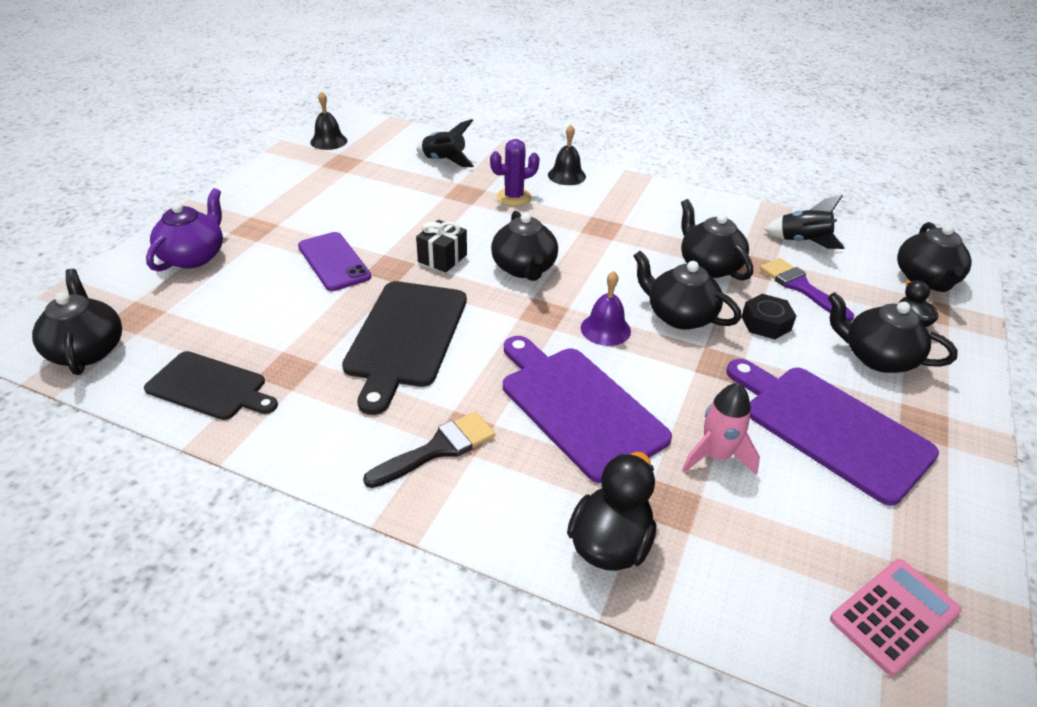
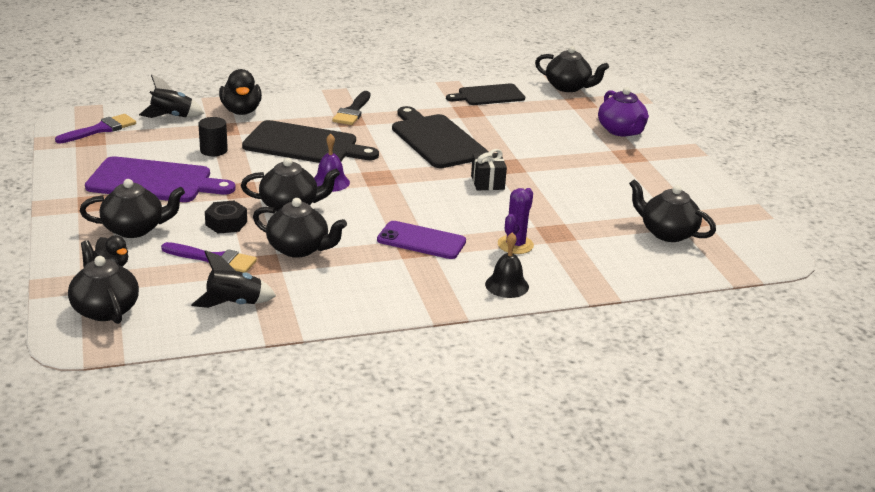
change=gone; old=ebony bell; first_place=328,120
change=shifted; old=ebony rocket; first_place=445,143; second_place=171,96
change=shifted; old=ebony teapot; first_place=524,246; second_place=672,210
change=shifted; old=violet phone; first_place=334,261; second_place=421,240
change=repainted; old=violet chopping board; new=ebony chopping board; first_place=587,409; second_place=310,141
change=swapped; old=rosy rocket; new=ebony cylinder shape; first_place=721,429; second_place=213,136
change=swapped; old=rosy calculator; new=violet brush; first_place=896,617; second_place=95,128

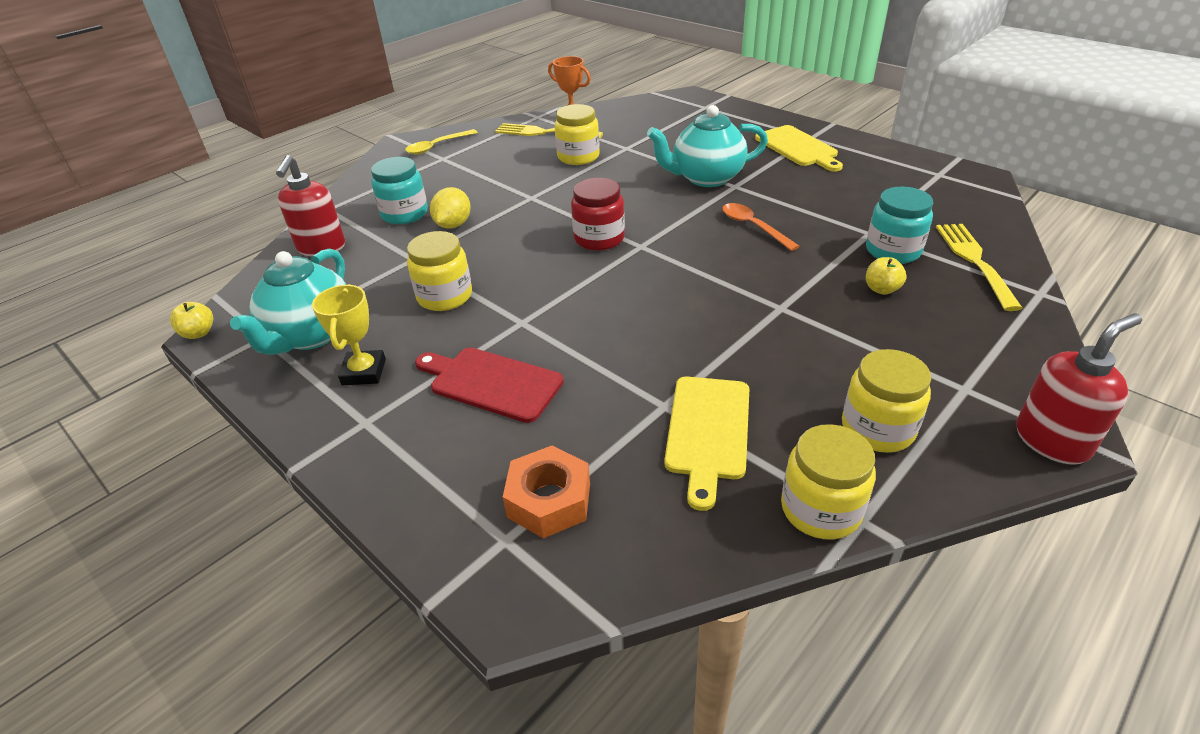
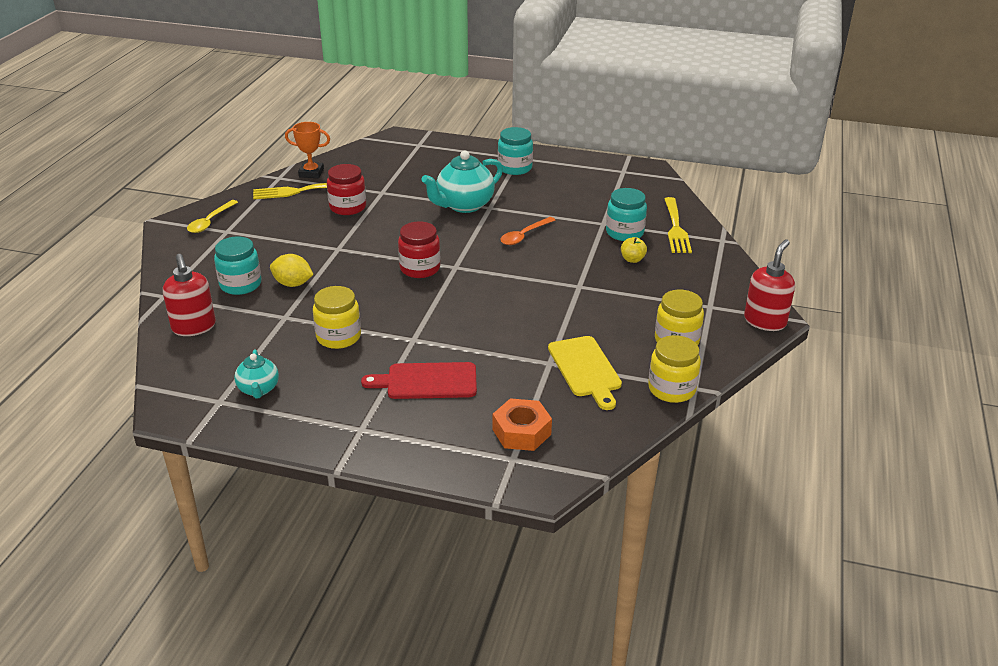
change=repainted; old=bright yellow jam jar; new=crimson jam jar; first_place=577,134; second_place=346,189
change=swapped; old=bright yellow chopping board; new=teal jam jar; first_place=799,148; second_place=515,151
change=rotated; old=bright yellow lemon; first_place=450,208; second_place=292,270; degrees=-60
change=rotated; old=orange tablespoon; first_place=761,227; second_place=527,231; degrees=-75
change=rotated; old=bright yellow table fork; first_place=979,267; second_place=678,225; degrees=-150
change=scaled; old=teal teapot; first_place=288,302; second_place=256,374; factor=0.57
change=gone; old=bright yellow prize cup; first_place=349,334
change=gone; old=bright yellow toy apple; first_place=191,320

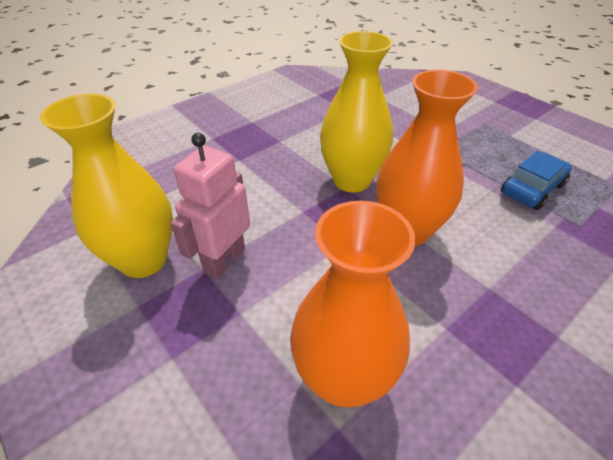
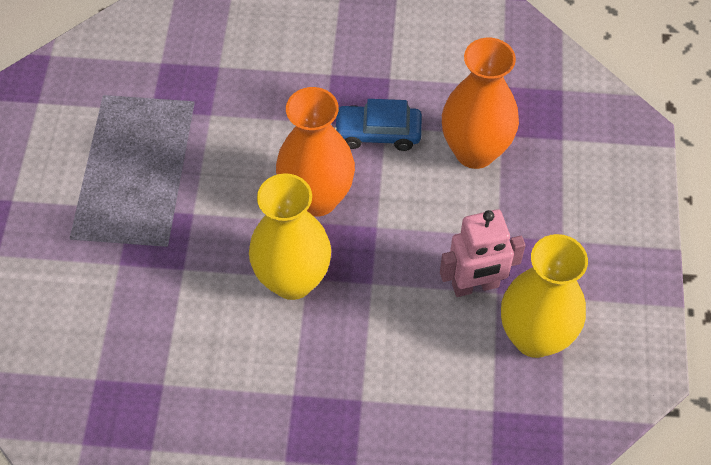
change=shifted; old=cobalt toy car; first_place=536,180; second_place=378,125

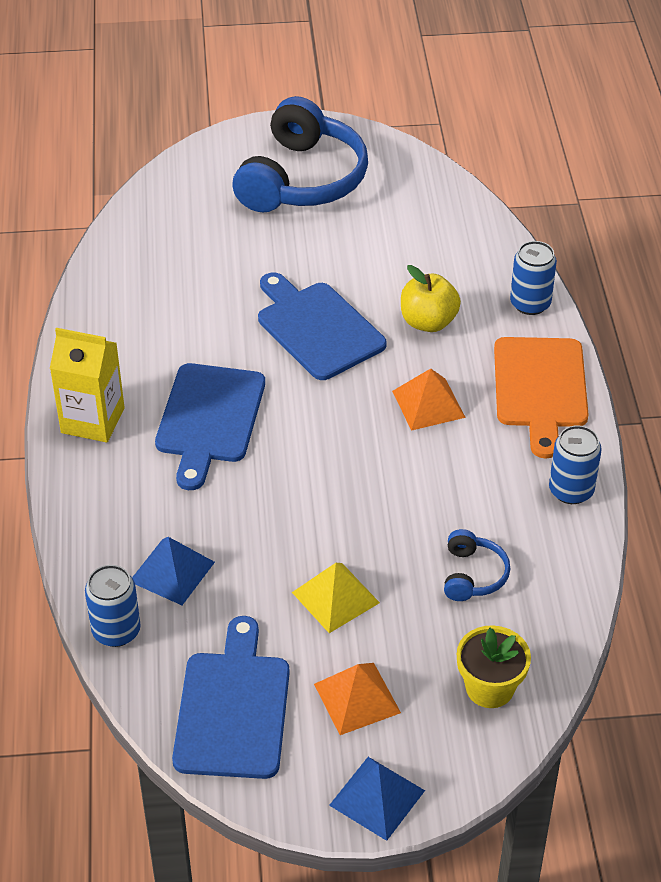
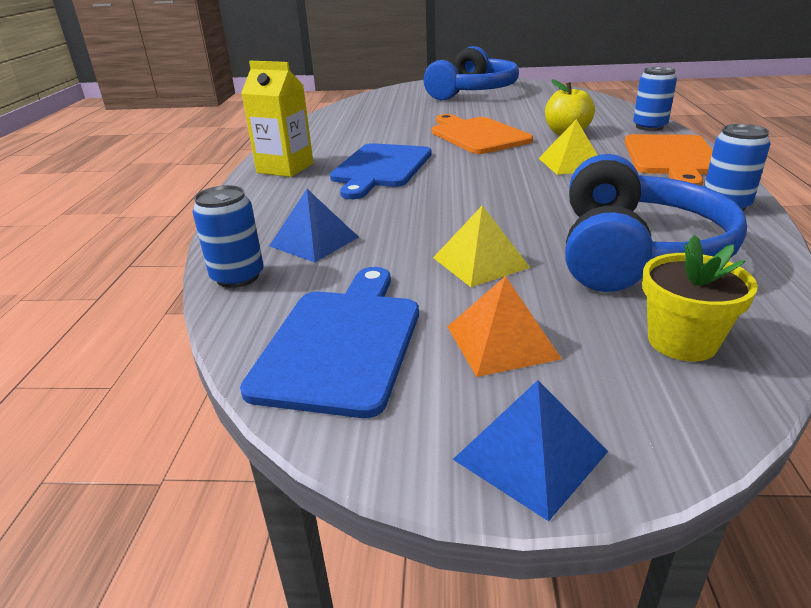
change=repainted; old=cobalt chopping board; new=orange chopping board; first_place=322,326; second_place=482,134
change=repainted; old=orange pyramid; new=bright yellow pyramid; first_place=429,400; second_place=568,147
change=scaled; old=cobalt headset; first_place=477,565; second_place=656,223; factor=2.25

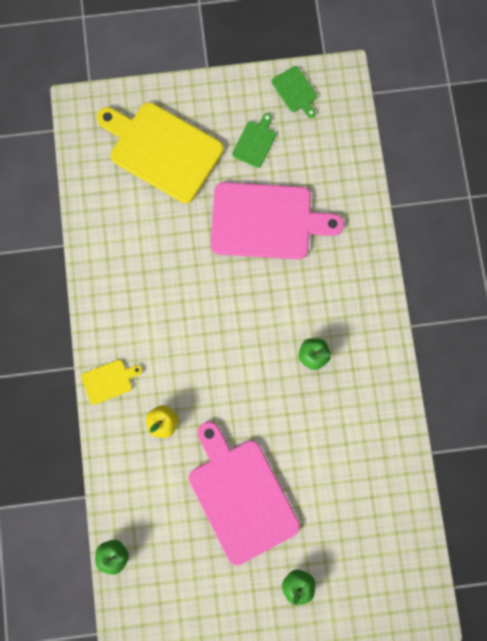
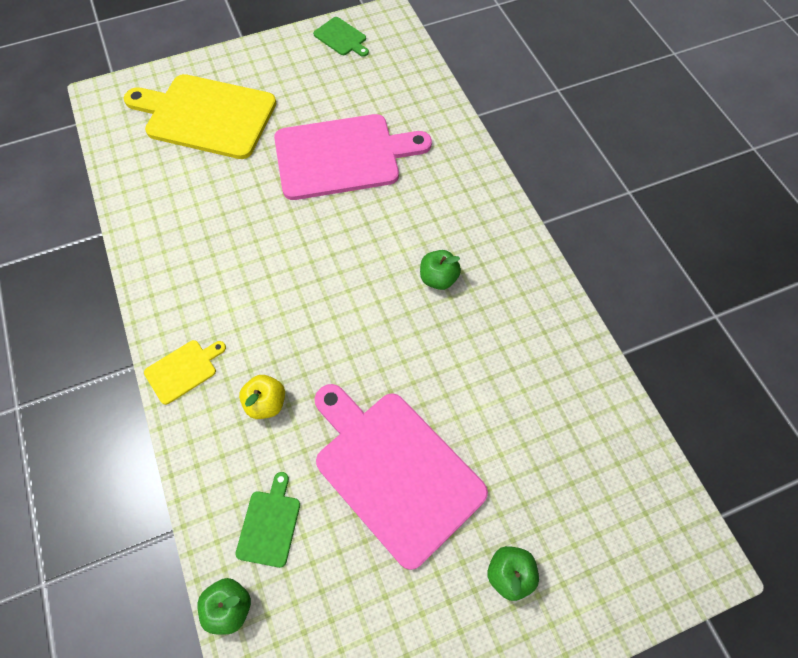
change=shifted; old=green chopping board; first_place=254,140; second_place=267,520

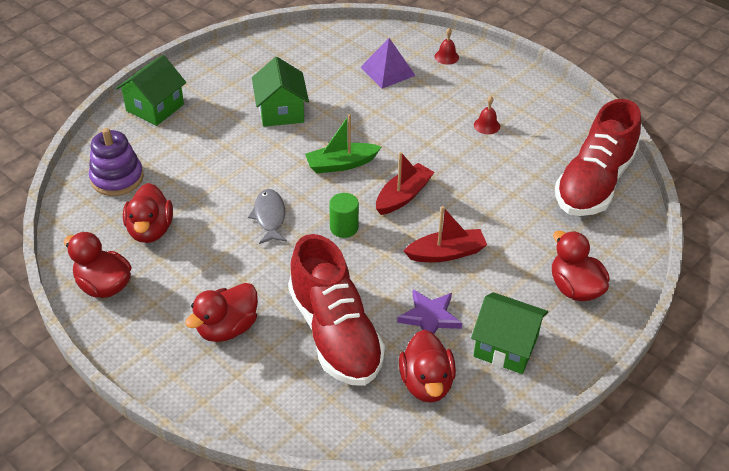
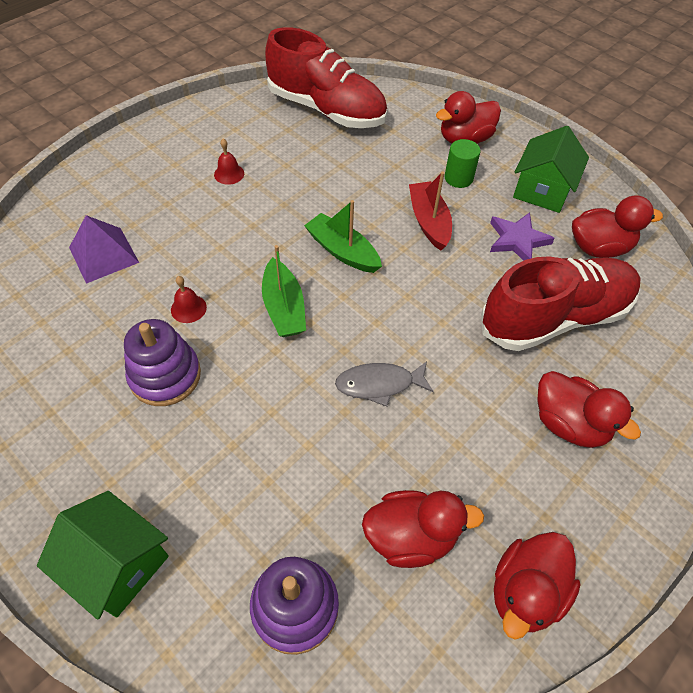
change=shifted; old=crimson bell; first_place=447,46; second_place=189,299
change=swapped; old=green house; new=violet ring stacker; first_place=280,92; second_place=162,362
change=repainted; old=crimson toy boat; new=green toy boat; first_place=405,183; second_place=343,236
change=shifted; old=green cylinder shape; first_place=344,215; second_place=462,163

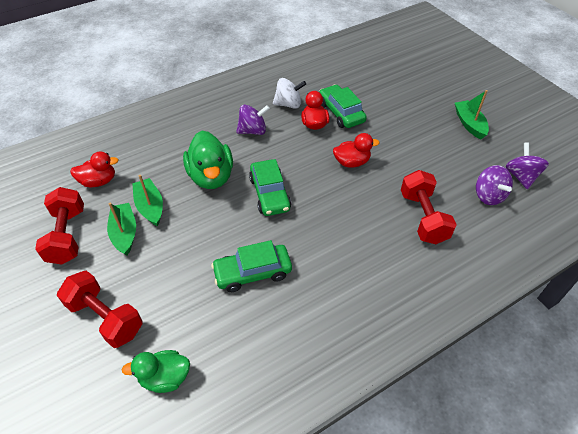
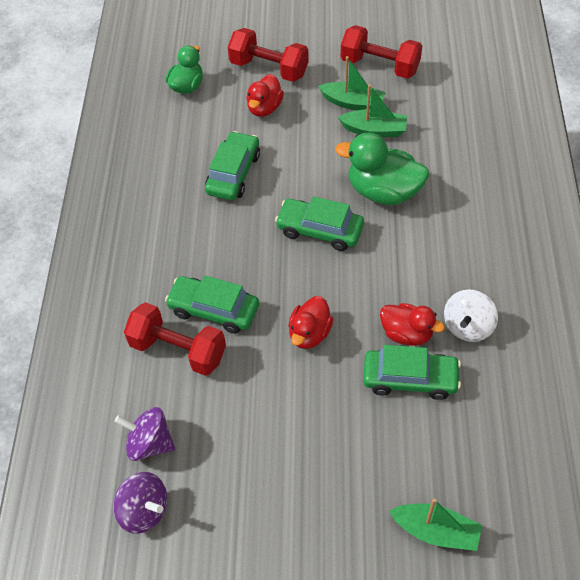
change=shifted; old=green toy boat; first_place=472,114; second_place=435,524
change=gone; old=violet whirligig; first_place=253,120
change=shifted; old=crimson toy duck; first_place=94,169; second_place=265,95
change=rotated; old=crimson dumbbell; first_place=100,309; second_place=268,55; degrees=45
change=new; new=green toy car; second_place=212,305

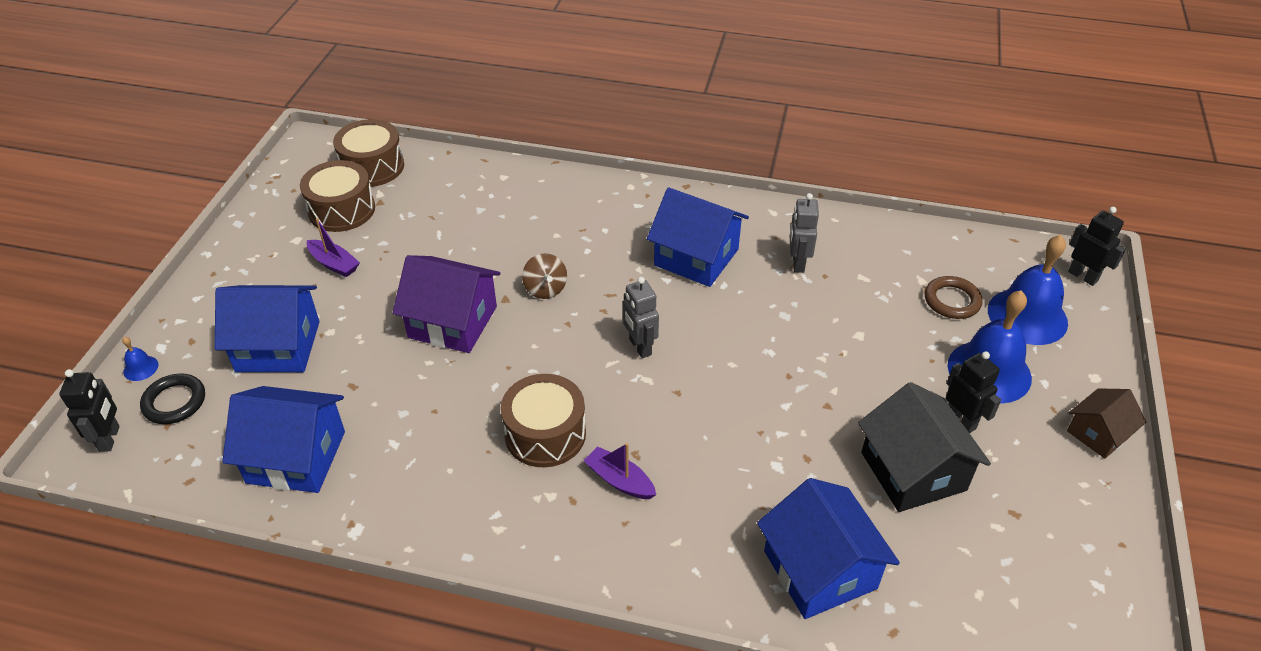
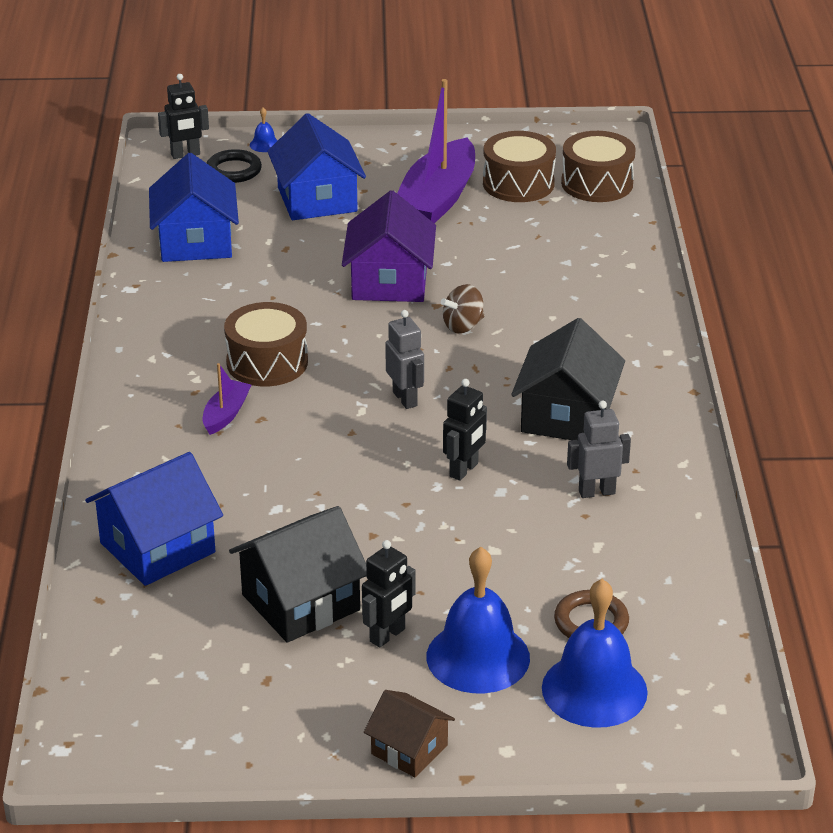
change=repainted; old=cobalt house; new=ebony house; first_place=698,237; second_place=568,379
change=shifted; old=ebony robot; first_place=1097,246; second_place=465,430
change=scaled; old=violet toy boat; first_place=333,247; second_place=436,151; factor=2.15
change=rotated; old=grey robot; first_place=641,317; second_place=404,359; degrees=105

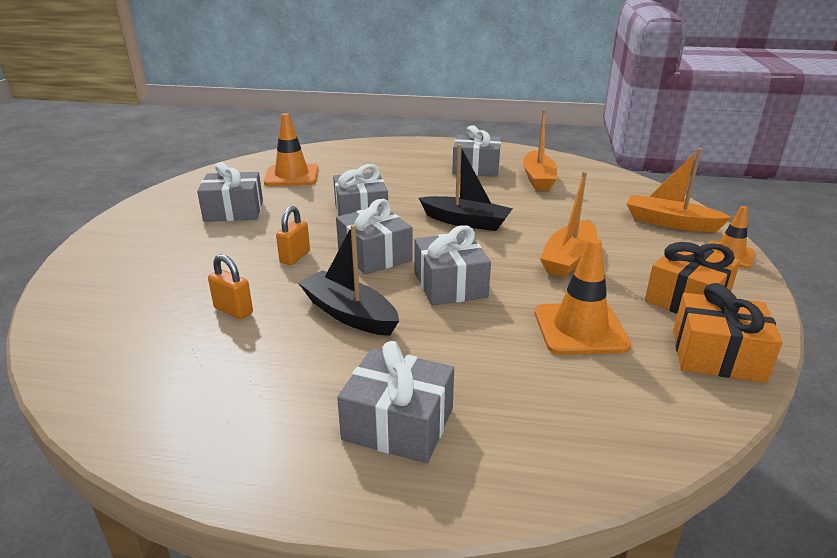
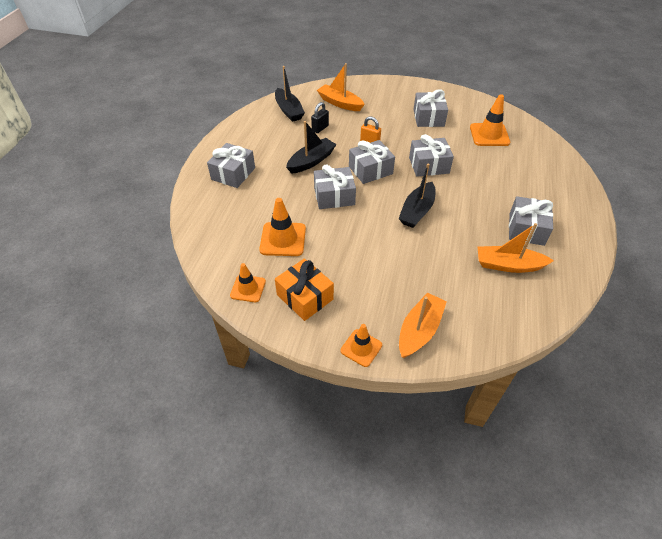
change=shifted; old=orange toy boat; first_place=568,224; second_place=341,87
change=repainted; old=orange small lock; new=ebony small lock; first_place=230,286; second_place=320,117
change=swapped; old=orange wrapped gift; new=orange traffic cone; first_place=728,333; second_place=248,282
change=new; new=ebony toy boat; second_place=290,94

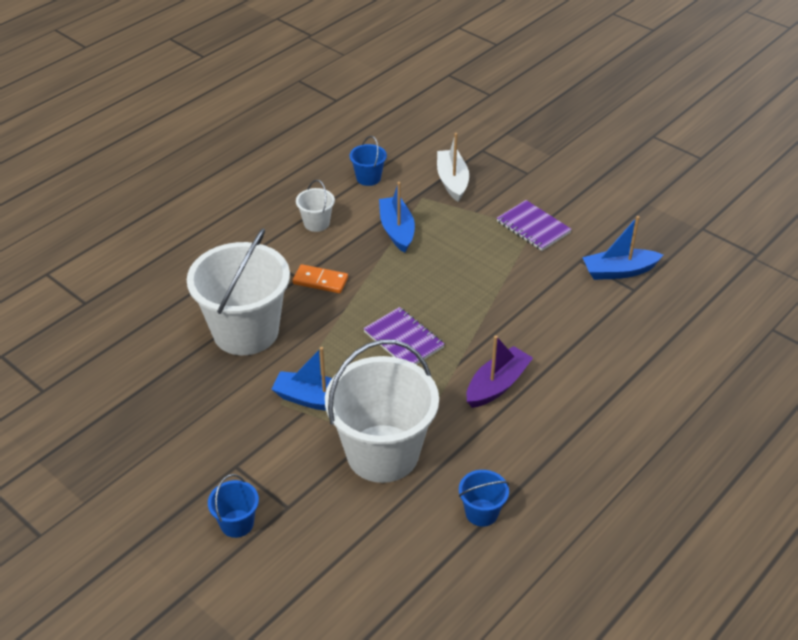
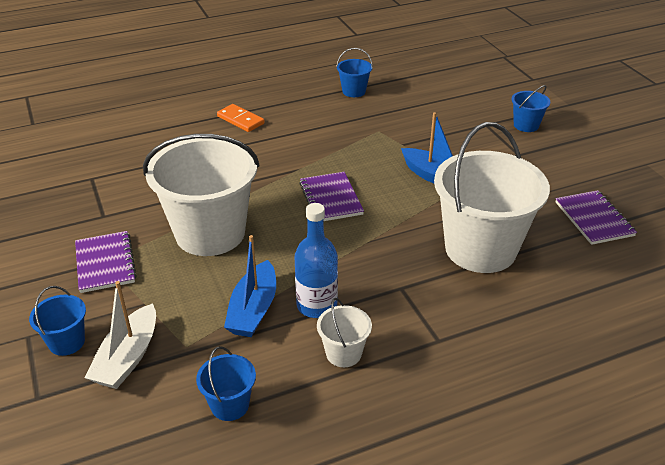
change=gone; old=cobalt toy boat; first_place=622,248
change=shifted; old=orange domino tile; first_place=320,278; second_place=241,118
change=gone; old=violet toy boat; first_place=499,371
change=shifted; old=snow-white bucket; first_place=382,411; second_place=201,195
change=new; new=violet notebook; second_place=596,217
change=new; new=cobalt bottle; second_place=316,260
change=new; new=cobalt bucket; second_place=57,321

